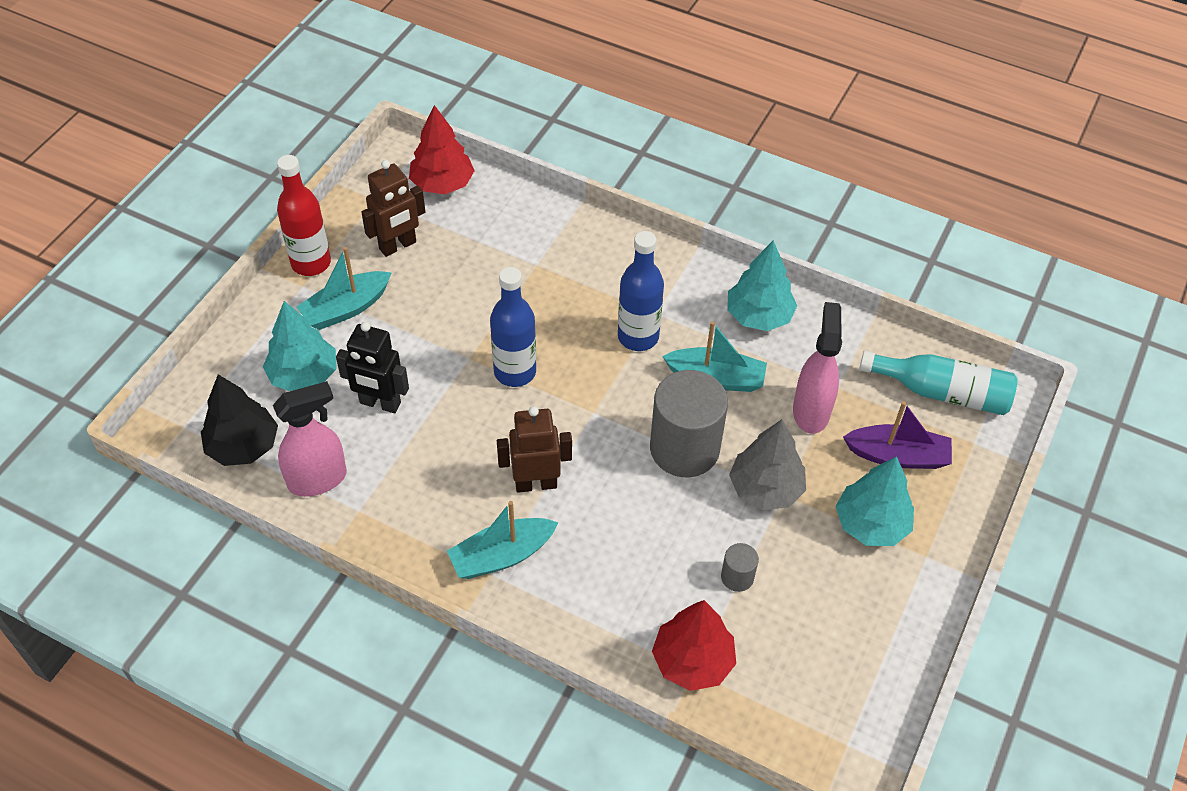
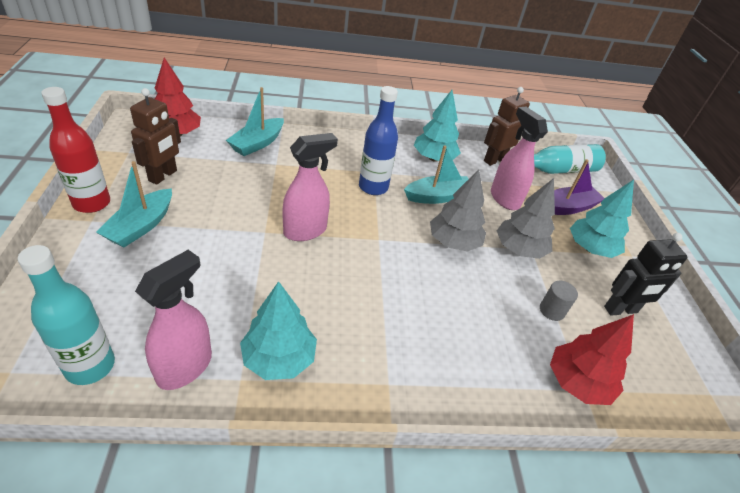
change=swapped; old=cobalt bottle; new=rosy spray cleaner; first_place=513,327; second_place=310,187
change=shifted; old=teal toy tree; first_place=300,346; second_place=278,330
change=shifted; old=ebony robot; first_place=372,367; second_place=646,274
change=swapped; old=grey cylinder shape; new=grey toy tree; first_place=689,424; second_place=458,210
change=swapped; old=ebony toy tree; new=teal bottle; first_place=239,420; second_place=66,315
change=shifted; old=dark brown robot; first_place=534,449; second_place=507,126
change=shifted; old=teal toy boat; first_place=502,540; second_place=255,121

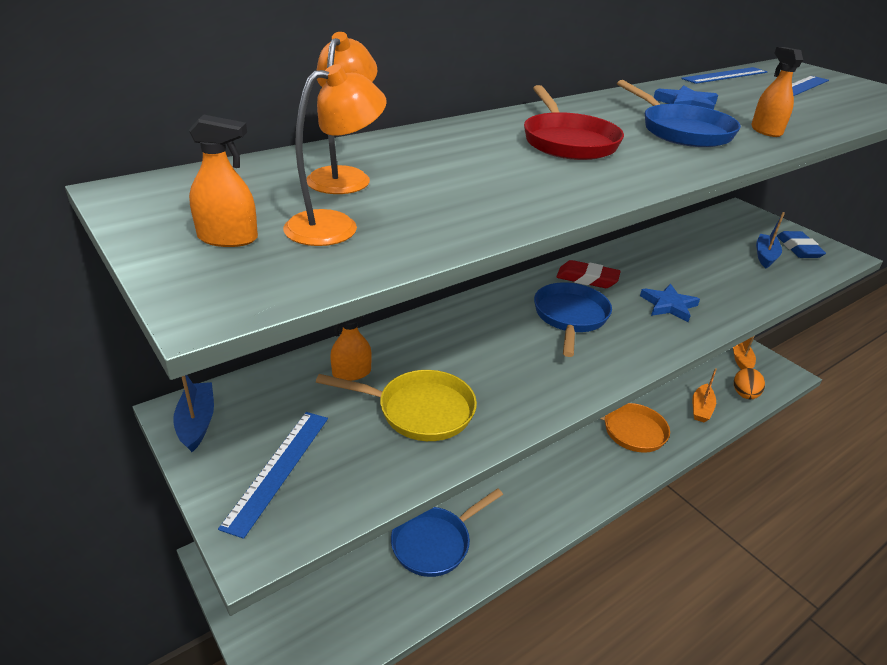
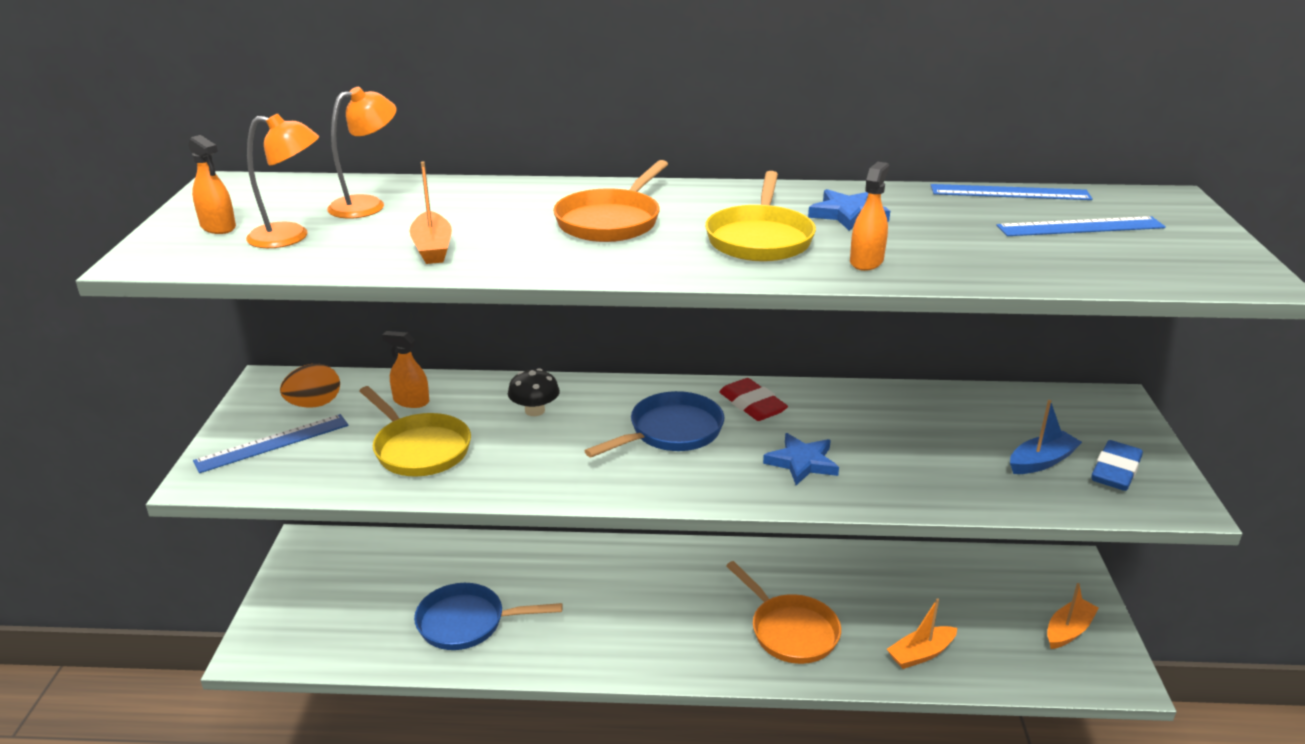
change=repainted; old=cobalt pan; new=bright yellow pan; first_place=679,113; second_place=760,216
change=repainted; old=crimson pan; new=orange pan; first_place=574,122; second_place=610,201
change=shifted; old=orange egg; first_place=749,384; second_place=310,386
change=gone; old=cobalt toy boat; first_place=193,413
change=new; new=orange toy boat; second_place=431,213
change=new; new=ebony fungus; second_place=534,392

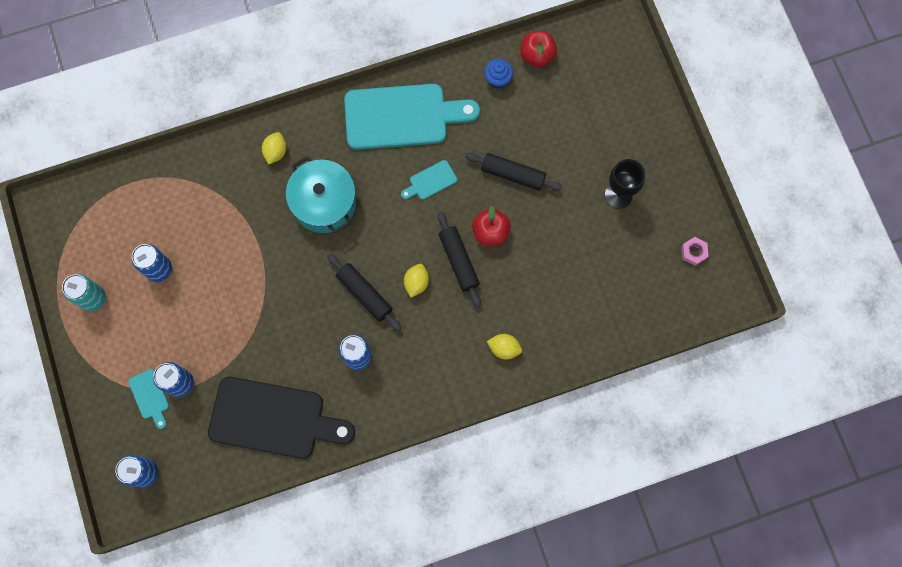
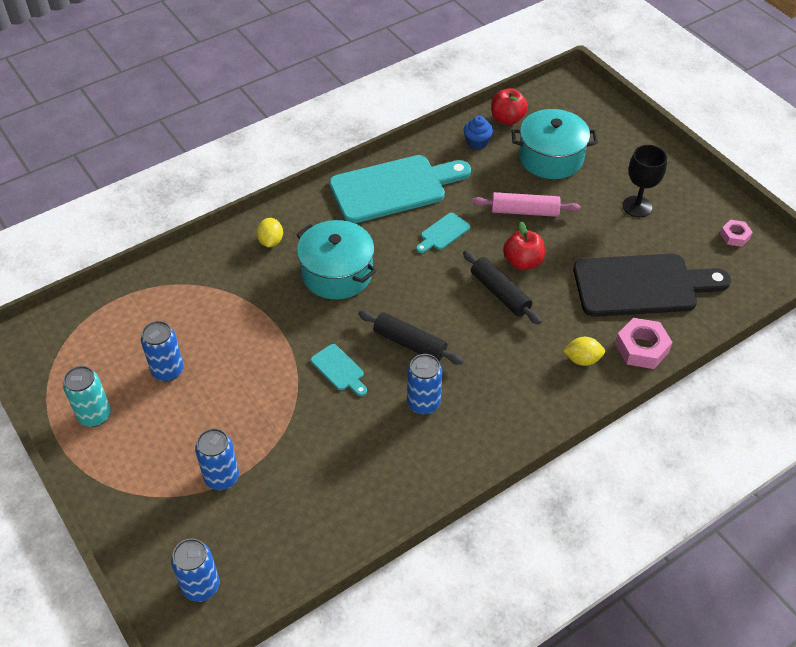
change=repainted; old=ebony dough roller; new=rosy dough roller; first_place=514,172; second_place=526,204
change=gone; old=bright yellow lemon; first_place=416,281
change=shifted; old=teal chopping board; first_place=148,399; second_place=339,370
change=shifted; old=ebony chopping board; first_place=281,418; second_place=652,285
change=new; new=teal cooking pot; second_place=554,144
change=new; new=rosy hex nut; second_place=644,343

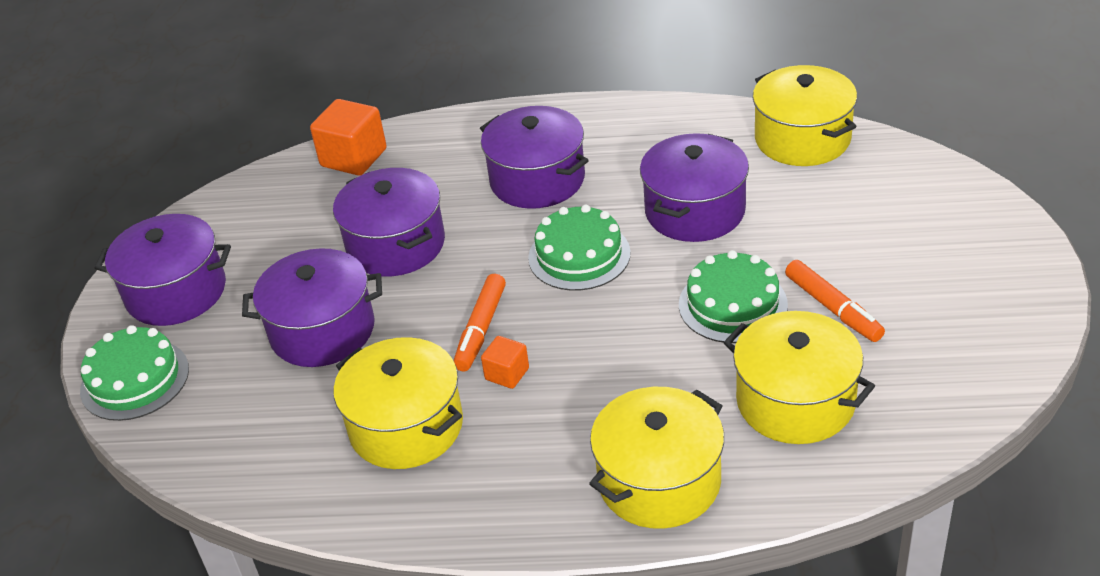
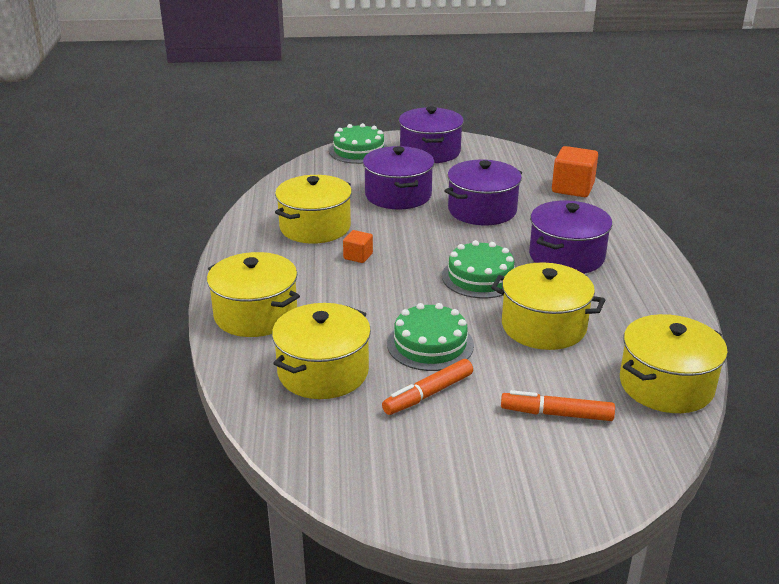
change=repainted; old=violet cooking pot; new=bright yellow cooking pot; first_place=694,187; second_place=548,306
change=shifted; old=orange marker; first_place=480,322; second_place=558,405

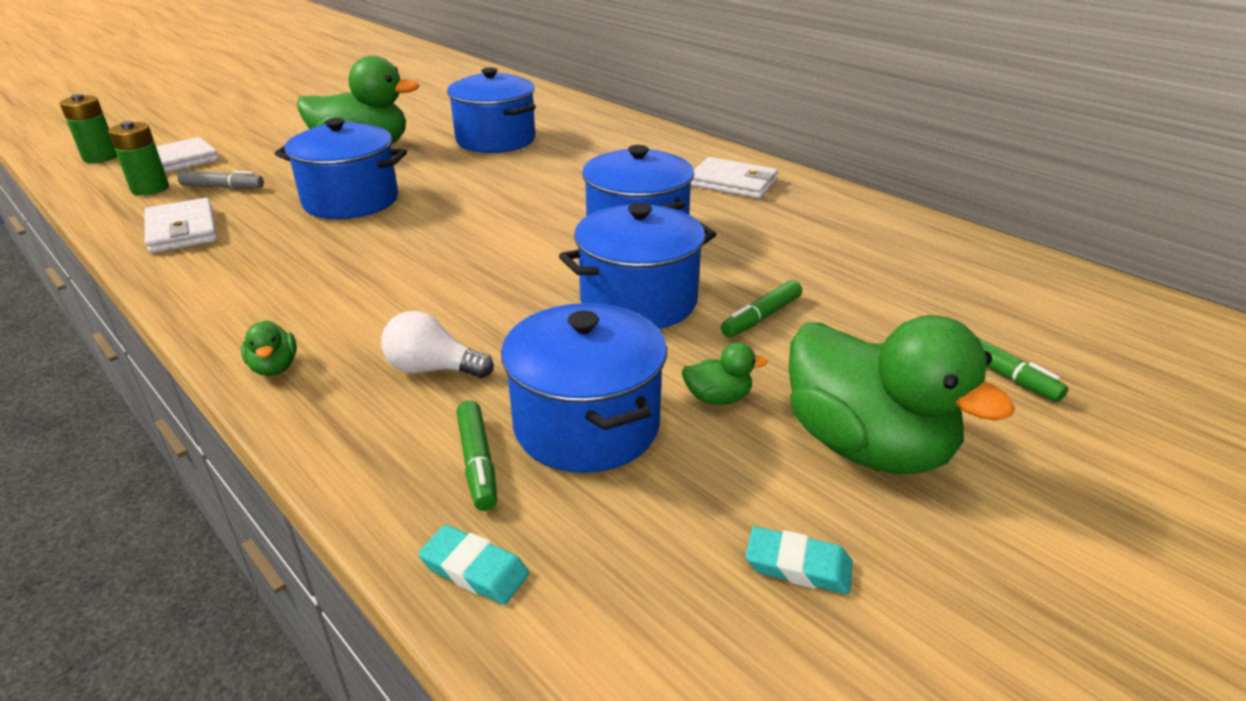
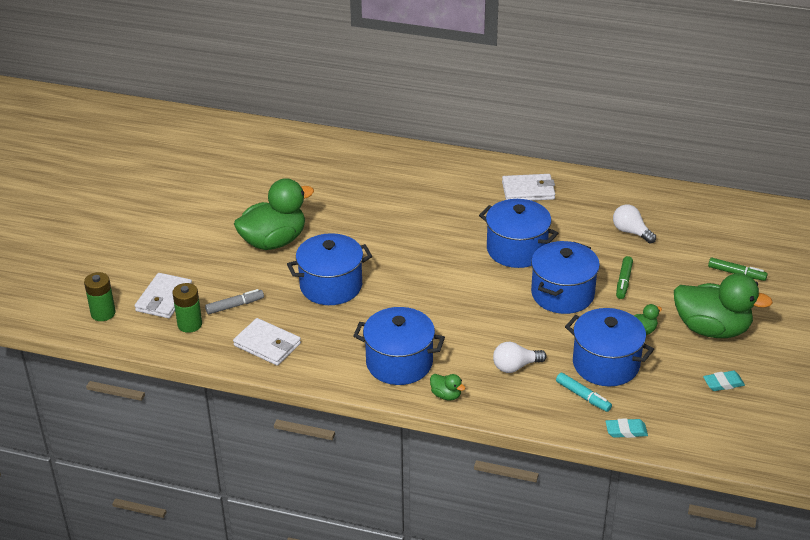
change=shifted; old=cobalt cooking pot; first_place=491,110; second_place=399,346
change=repainted; old=green marker; new=teal marker; first_place=477,455; second_place=584,392
change=new; new=snow-white lightbulb; second_place=634,224

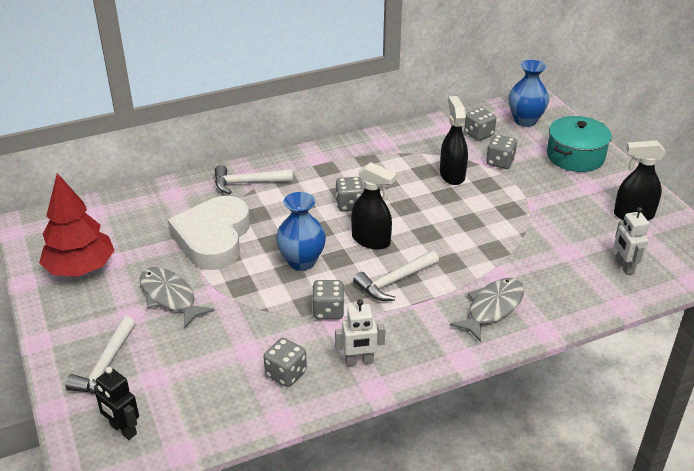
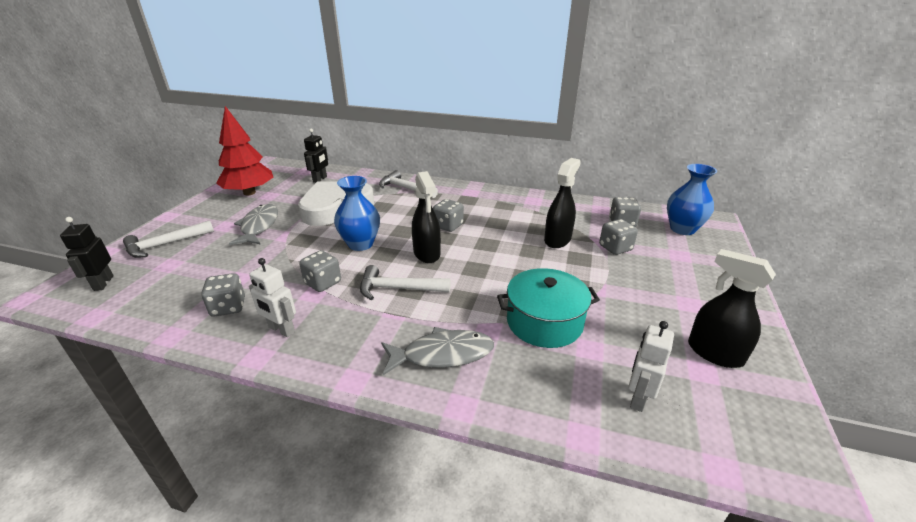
change=shifted; old=teal cooking pot; first_place=579,144; second_place=548,308
change=new; new=ebony robot; second_place=316,156

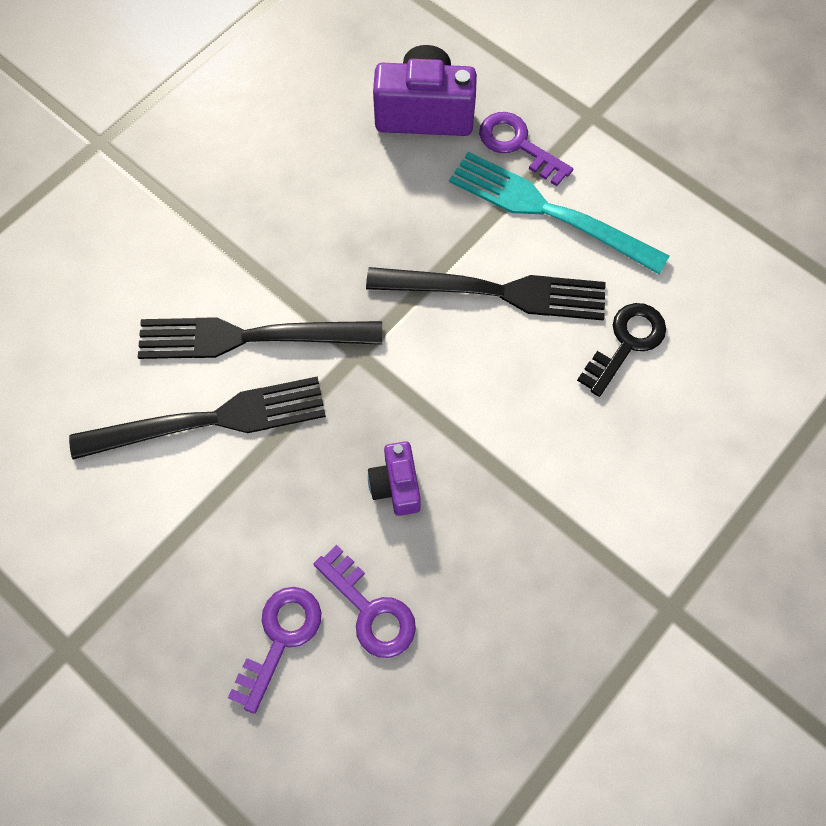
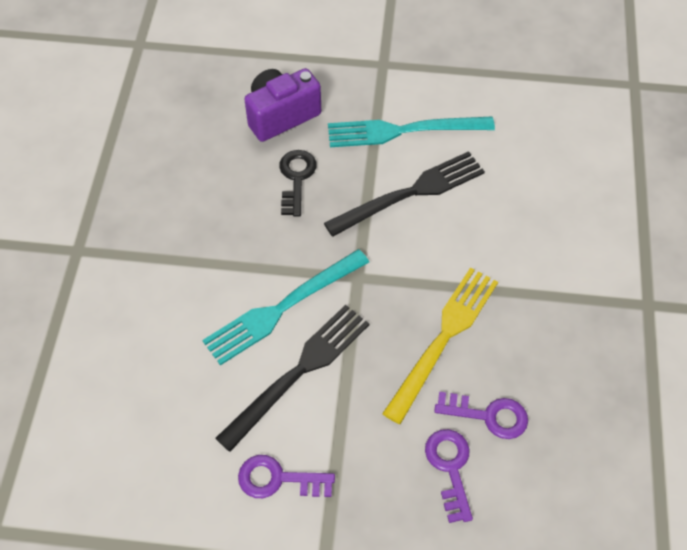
change=shifted; old=violet latchkey; first_place=526,149; second_place=286,476
change=shifted; old=ebony latchkey; first_place=621,350; second_place=298,183
change=repainted; old=ebony table fork; new=teal table fork; first_place=260,338; second_place=285,307
change=swapped; old=violet photo camera; new=bright yellow table fork; first_place=394,478; second_place=440,345

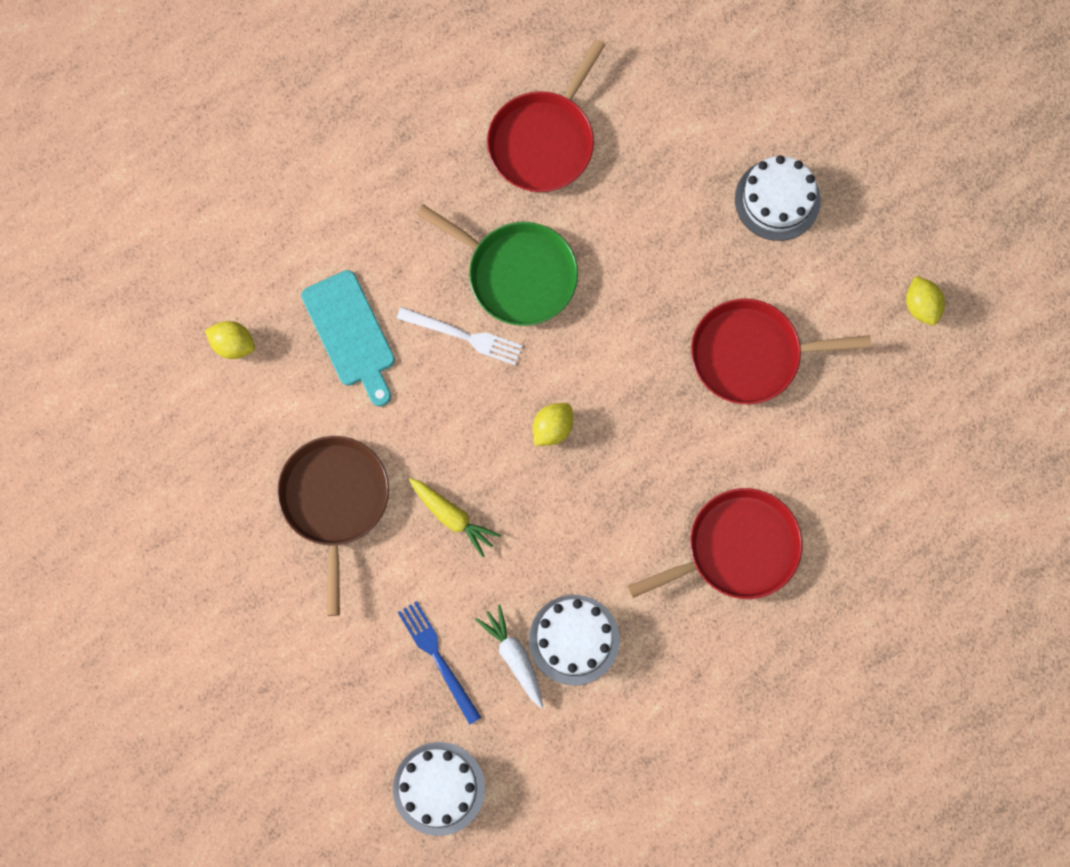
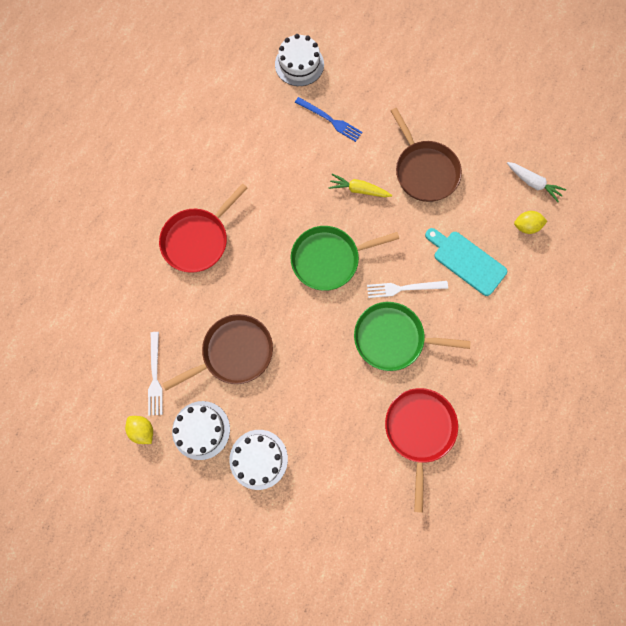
change=repainted; old=crimson pan; new=dark brown pan; first_place=781,351; second_place=217,352
change=swapped; old=bright yellow lemon; new=green pan; first_place=553,424; second_place=345,258
change=shifted; old=snow-white gateau; first_place=574,640; second_place=201,430
change=shifted; old=snow-white toy carrot; first_place=509,656; second_place=536,182
change=new; new=snow-white table fork; second_place=155,374

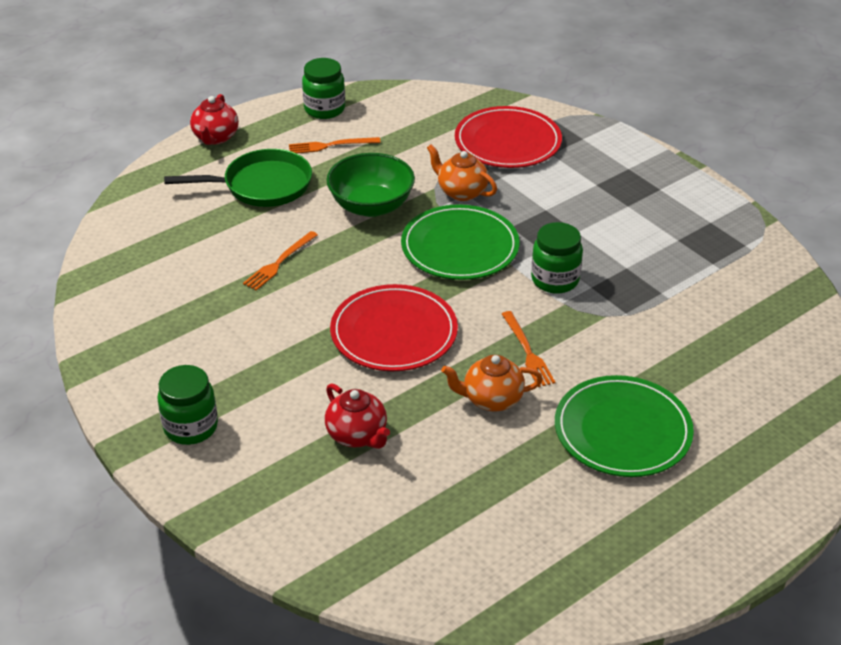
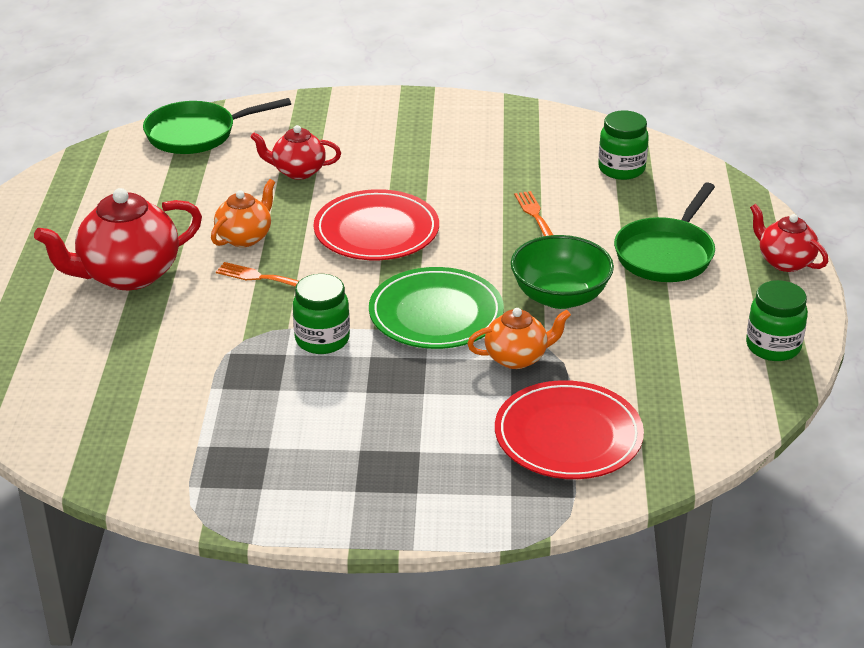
change=gone; old=orange table fork; first_place=335,145
change=shifted; old=green jam jar; first_place=187,405; second_place=623,145
change=swapped; old=green flat dish; new=crimson teapot; first_place=624,426; second_place=118,239
change=new; new=green pan; second_place=217,126

